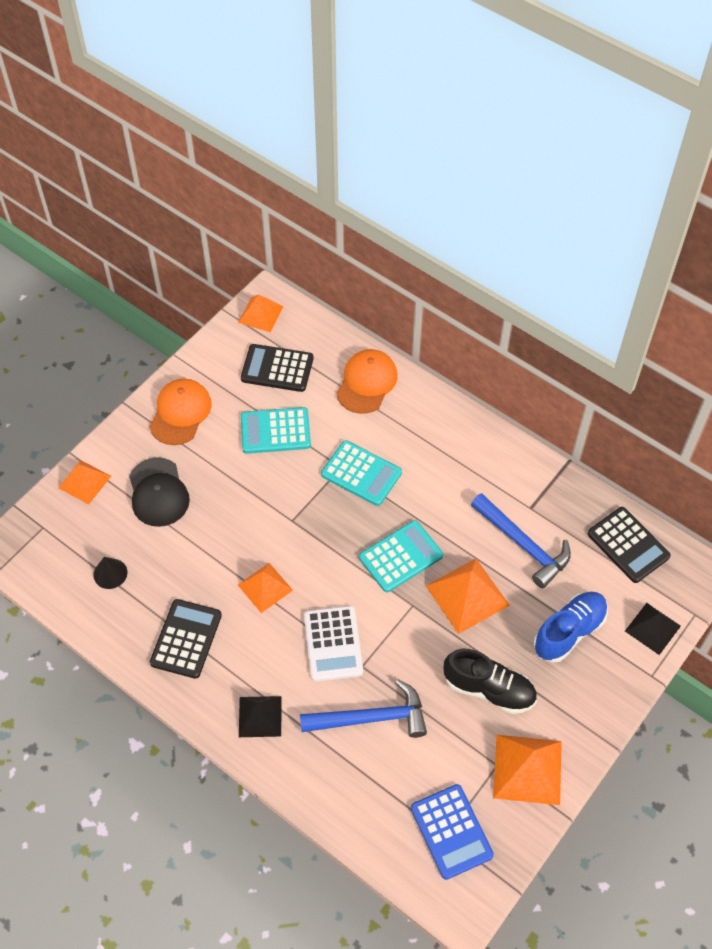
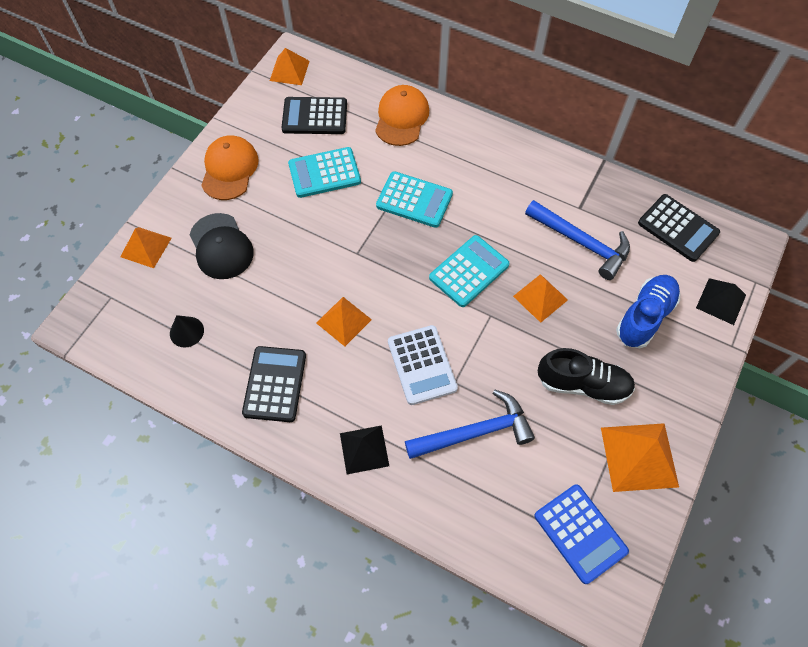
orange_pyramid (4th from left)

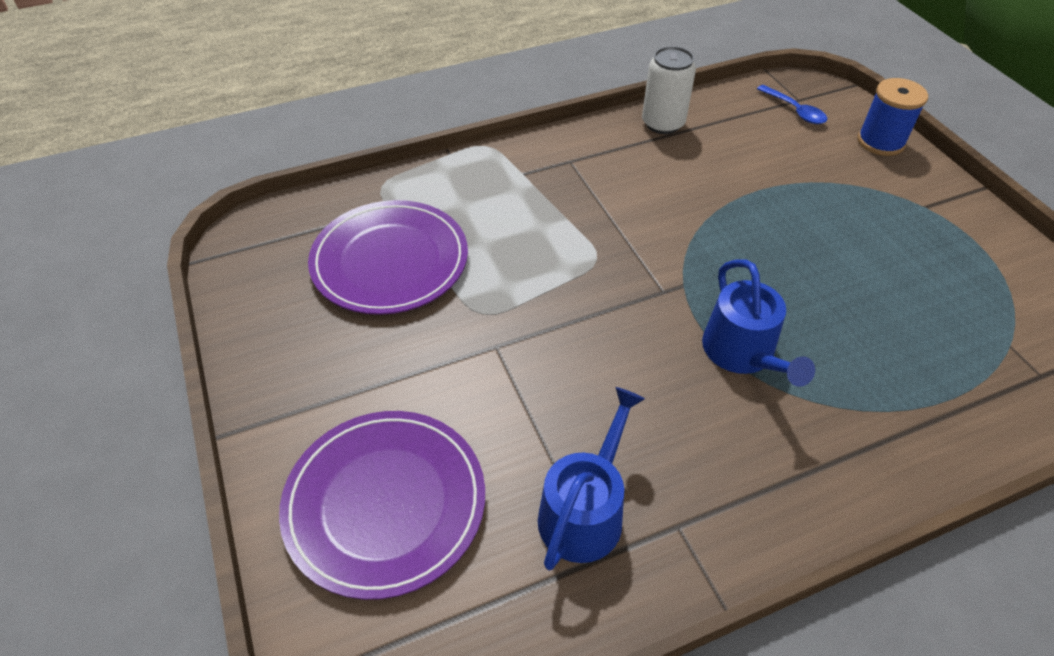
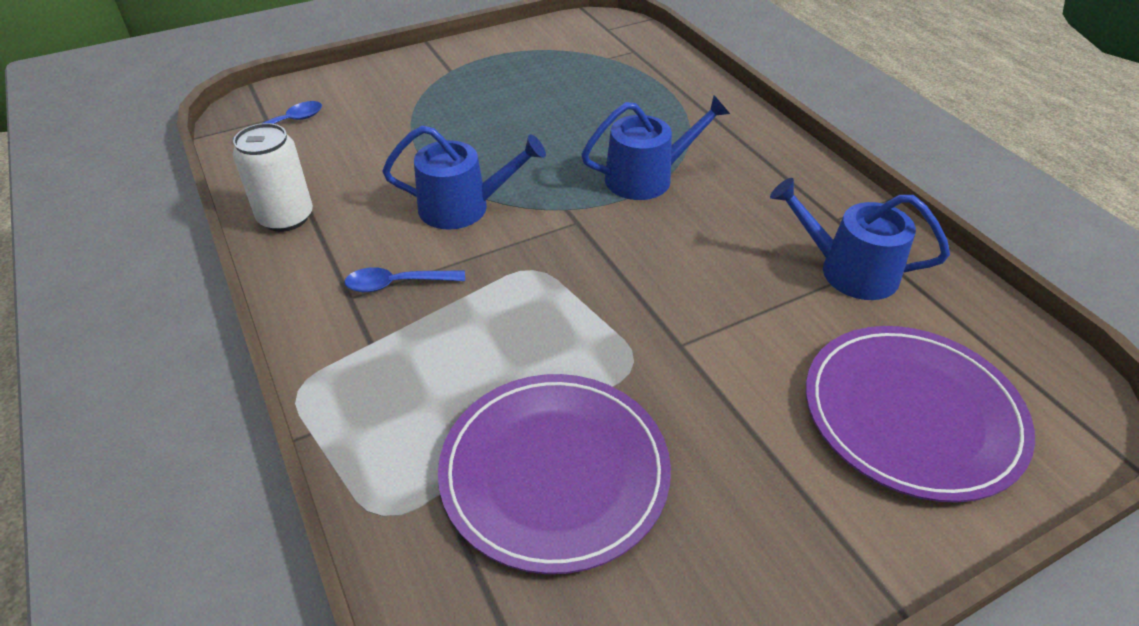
blue_teaspoon (2nd from left)
blue_watering_pot (1st from left)
blue_spool

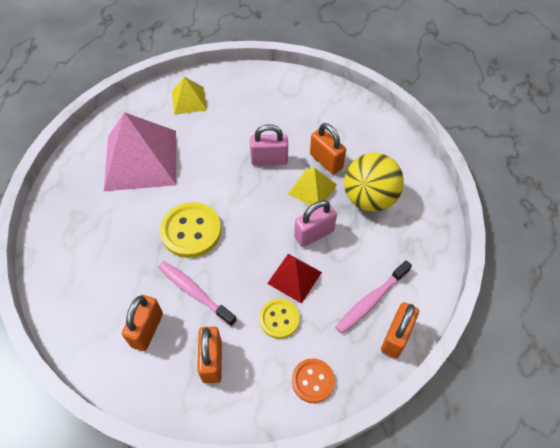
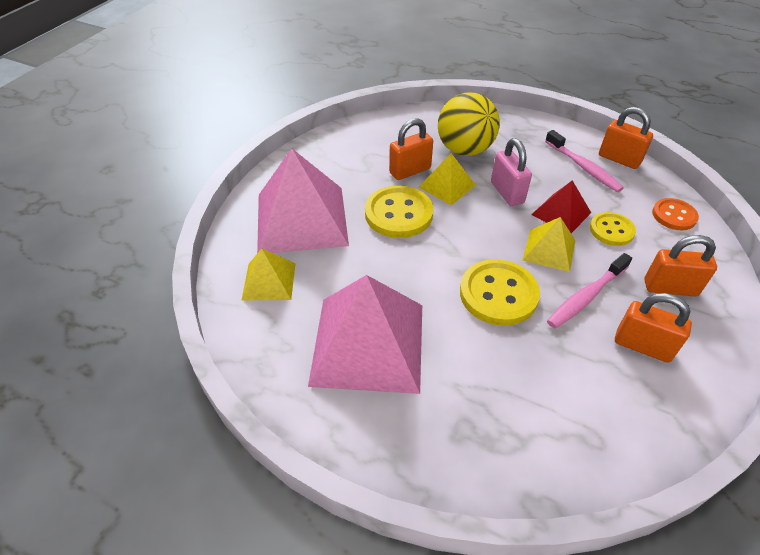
pink_pyramid (1st from left)
bright_yellow_button (1st from left)
bright_yellow_pyramid (3rd from left)

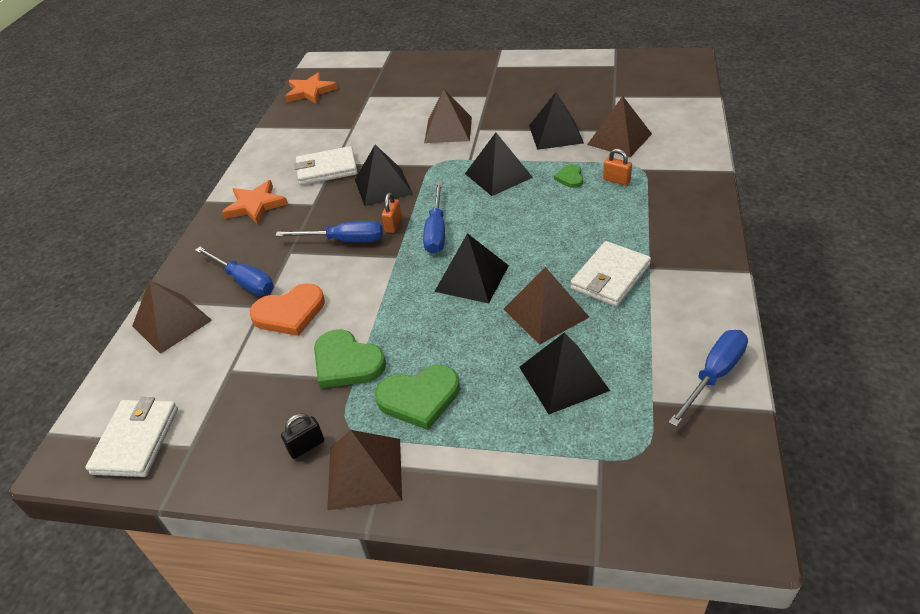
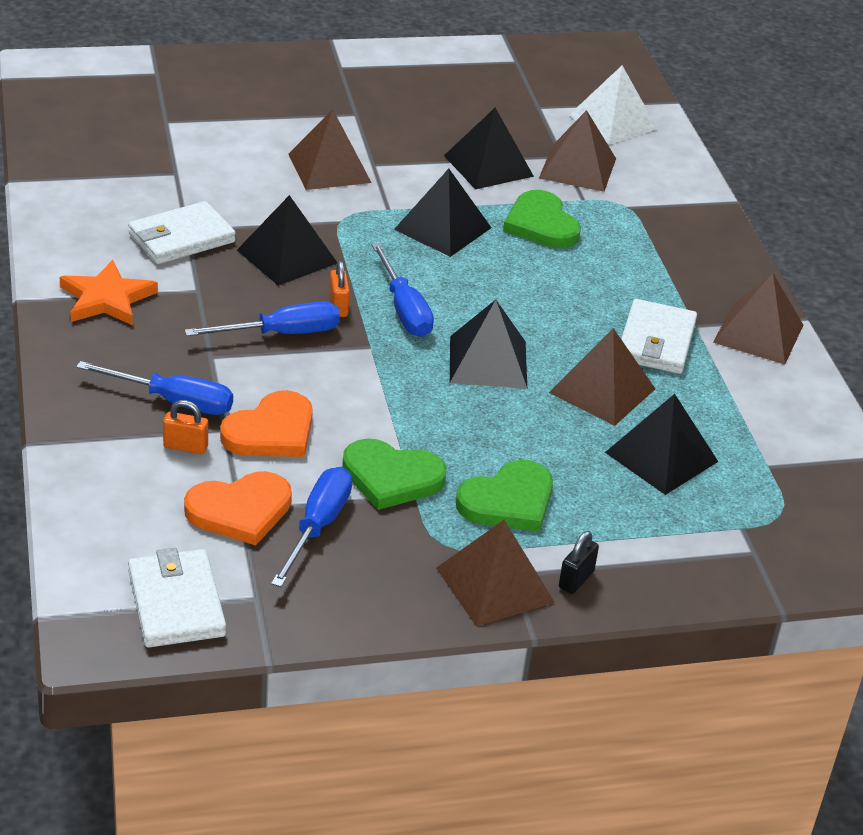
orange_padlock (1st from left)
orange_heart_shape (1st from left)
blue_flat_screwdriver (3rd from left)
leaf-green_heart_shape (3rd from left)
black_padlock
white_pyramid
brown_pyramid (5th from left)
orange_five-pointed_star (2nd from left in the first image)

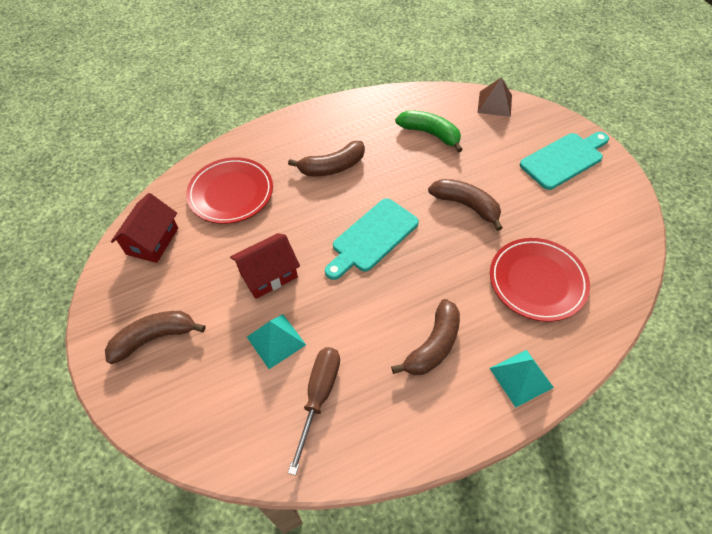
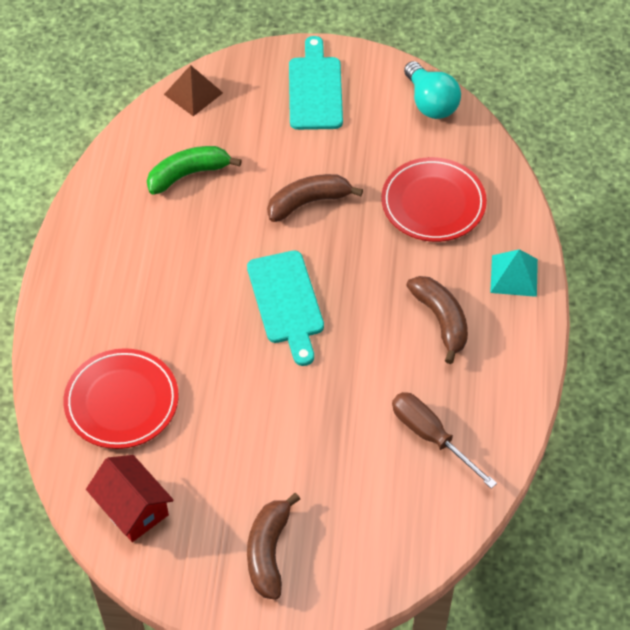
turquoise_lightbulb
scarlet_cottage (2nd from left in the first image)
turquoise_pyramid (1st from left in the first image)
brown_banana_fruit (2nd from left in the first image)

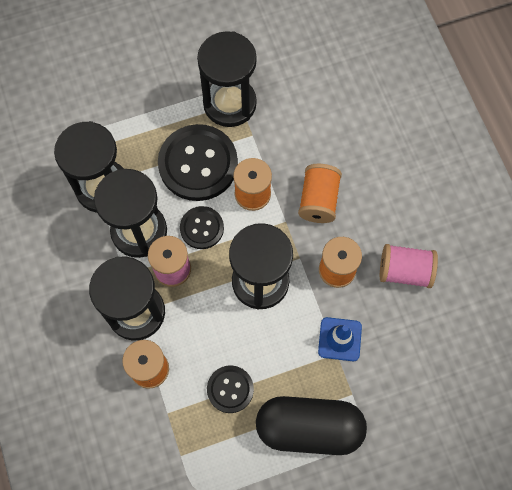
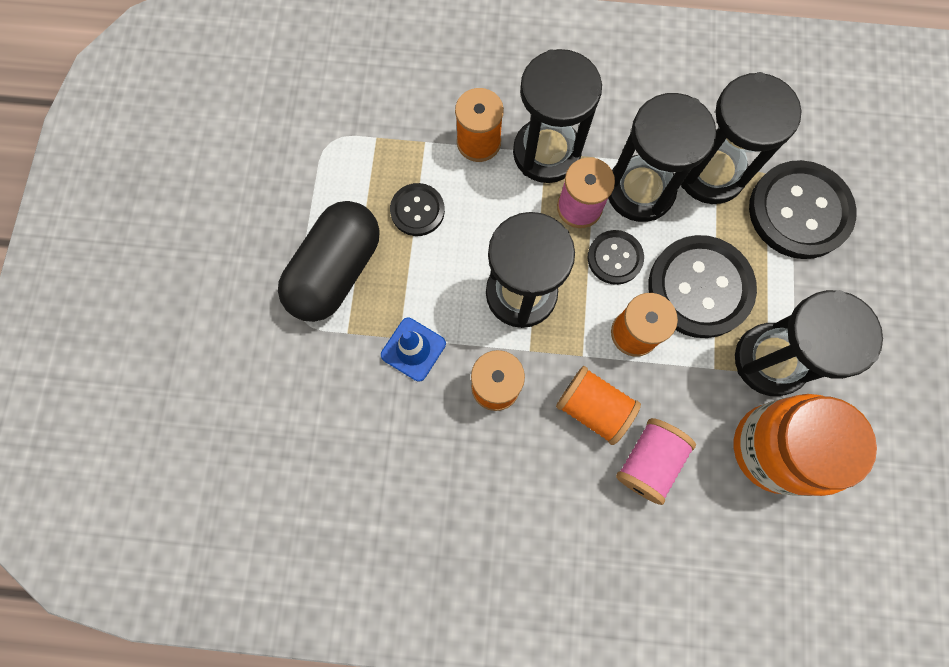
pink_spool (2nd from left)
orange_jam_jar
black_button (4th from left)

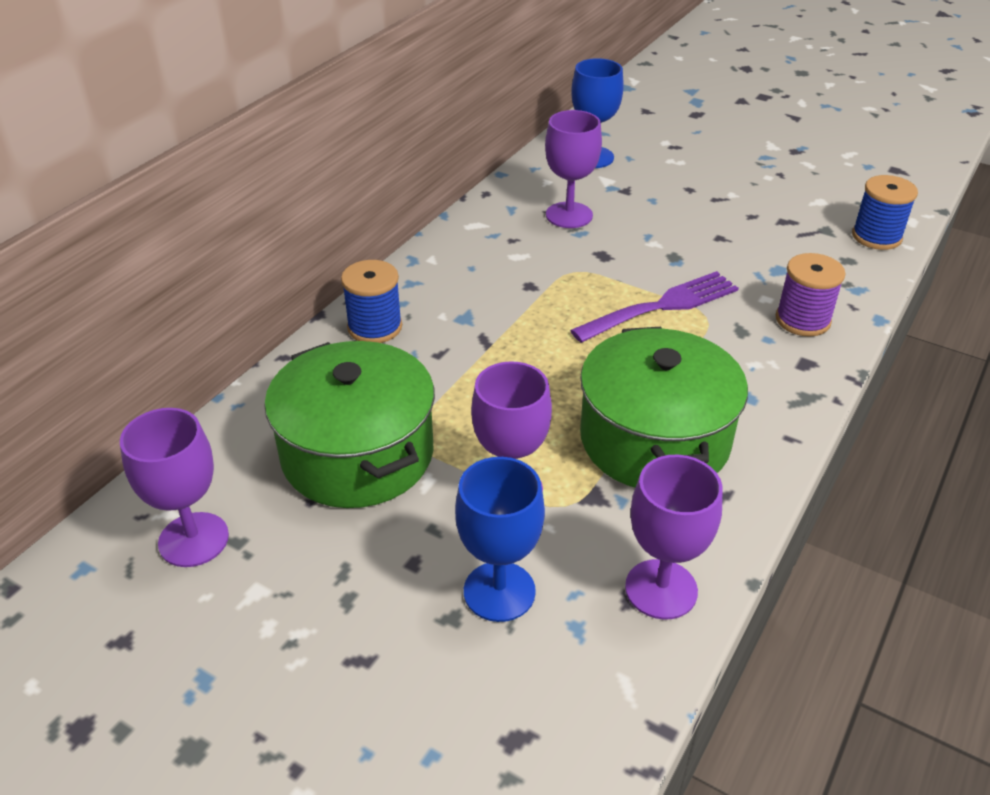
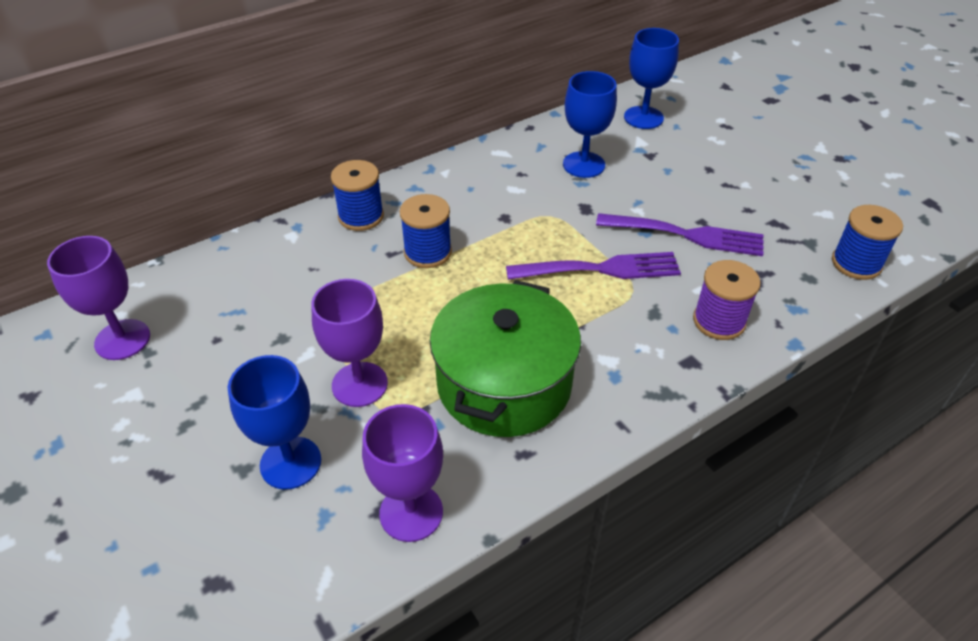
blue_spool (2nd from left)
blue_wine_glass (2nd from left)
violet_dinner_fork (2nd from left)
leaf-green_pot (1st from left in the first image)

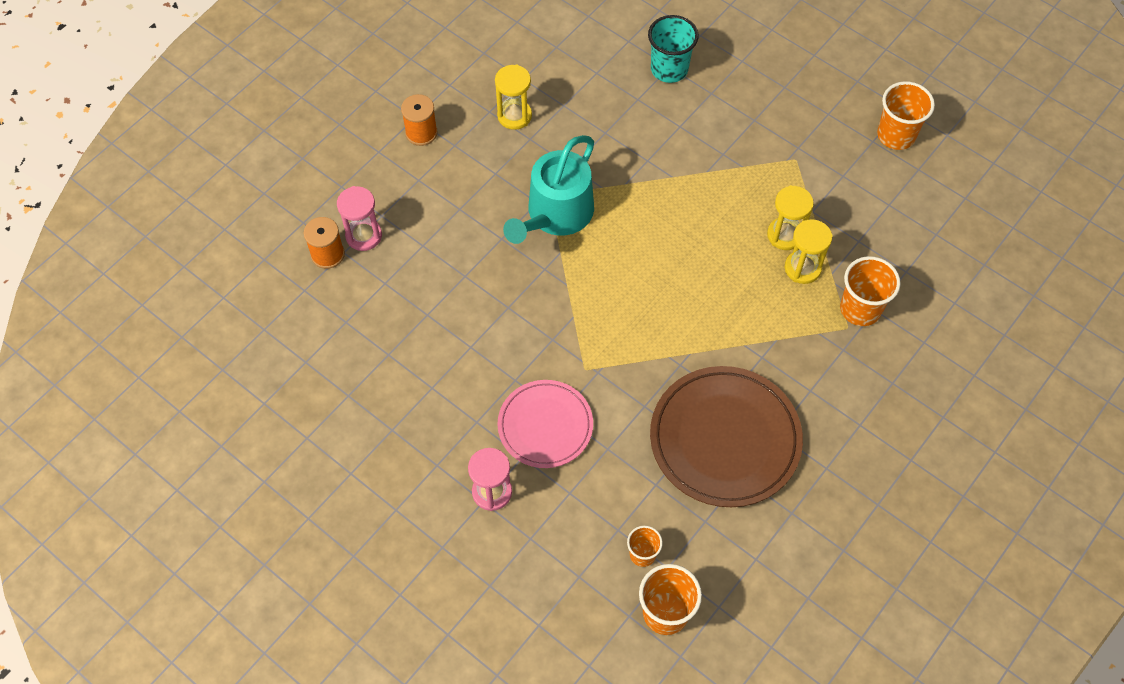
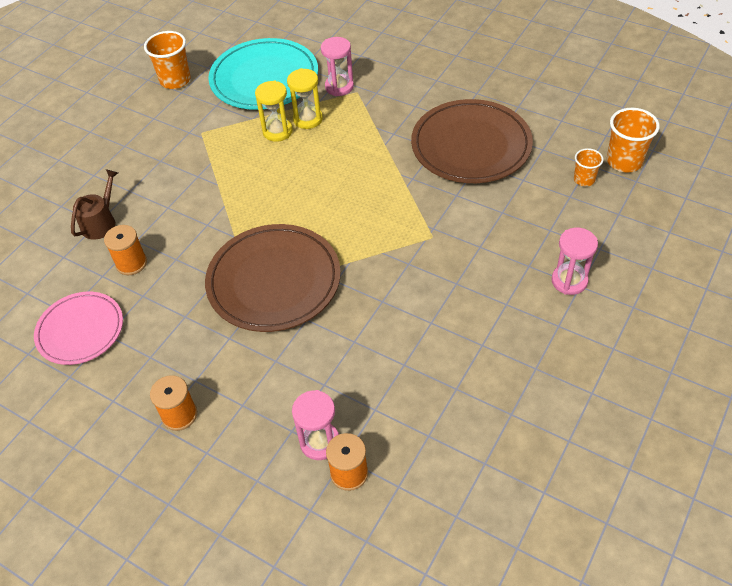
pink_flat_dish
brown_watering_pot
orange_spool (1st from left)
brown_flat_dish (1st from left)
turquoise_flat_dish
pink_hourglass (2nd from left)
bright_yellow_hourglass (1st from left in the first image)

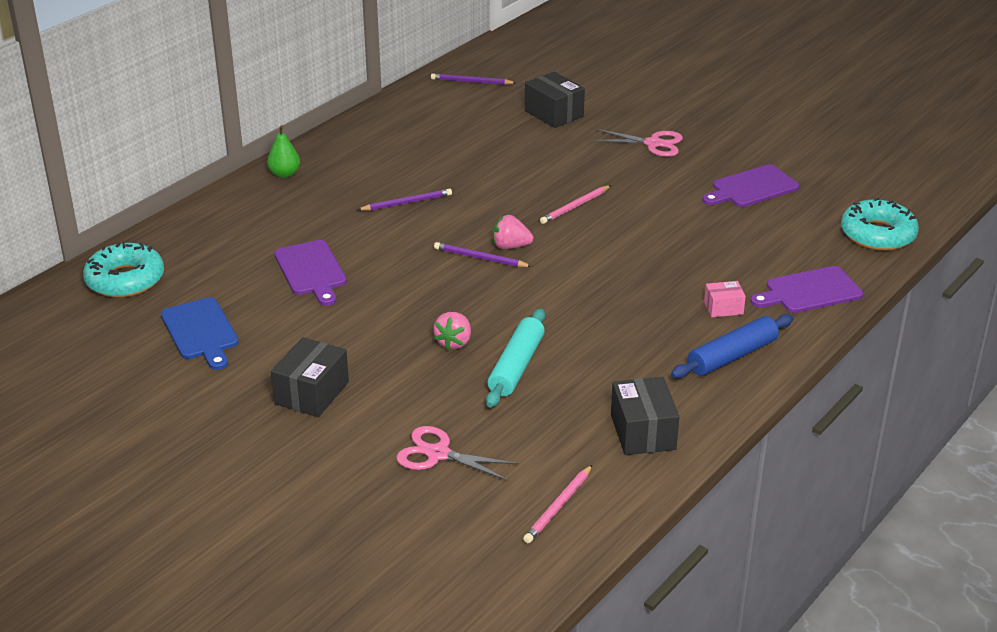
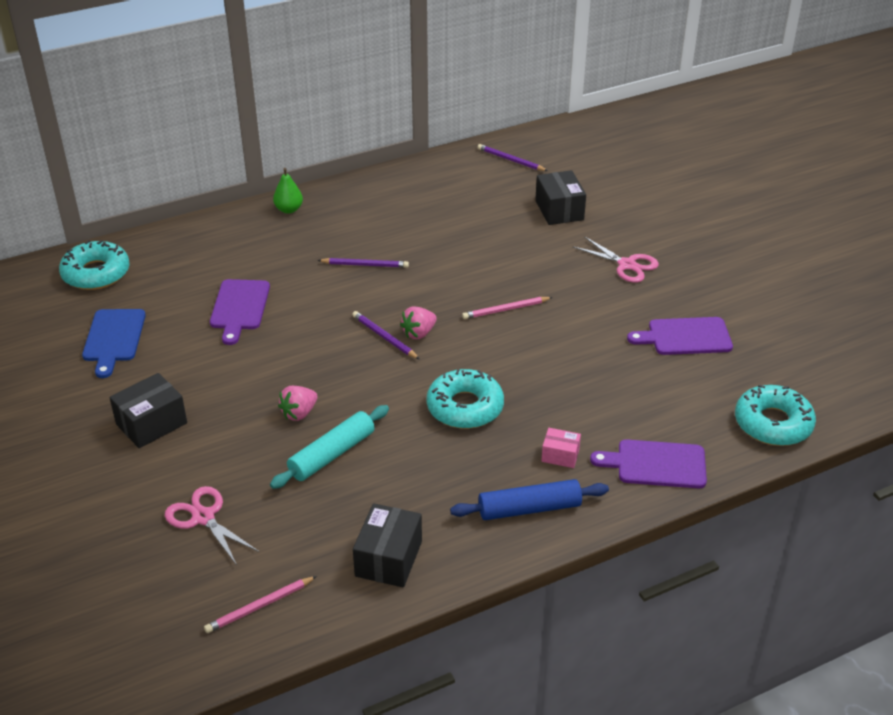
pink_berry (2nd from left)
turquoise_glazed_donut (2nd from left)

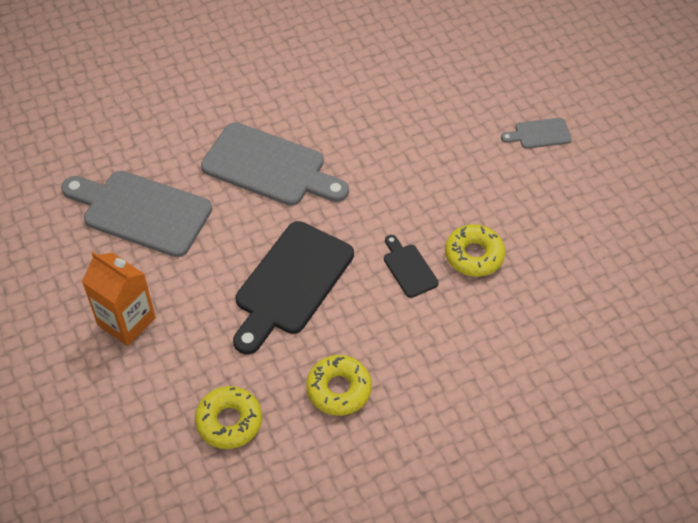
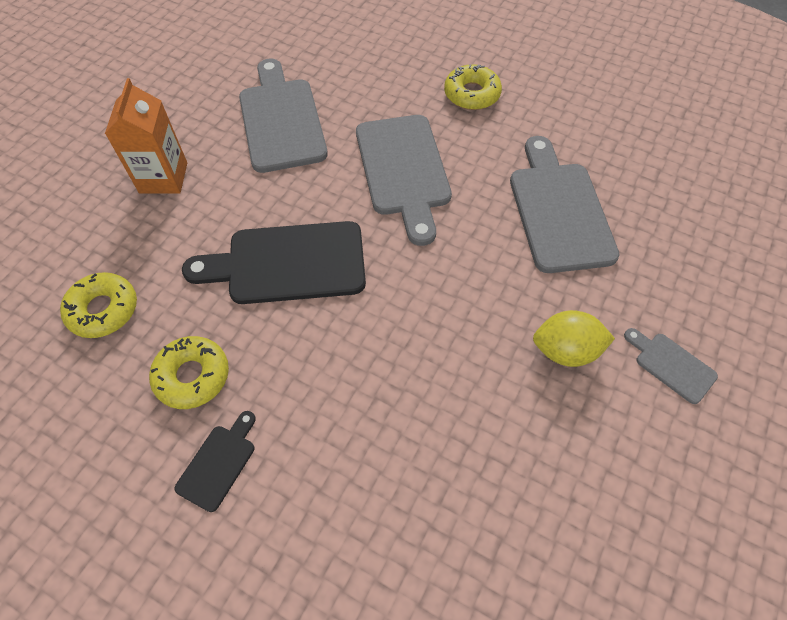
black_chopping_board (1st from left)
bright_yellow_glazed_donut (3rd from left)
gray_chopping_board (3rd from left)
bright_yellow_citrus_fruit

